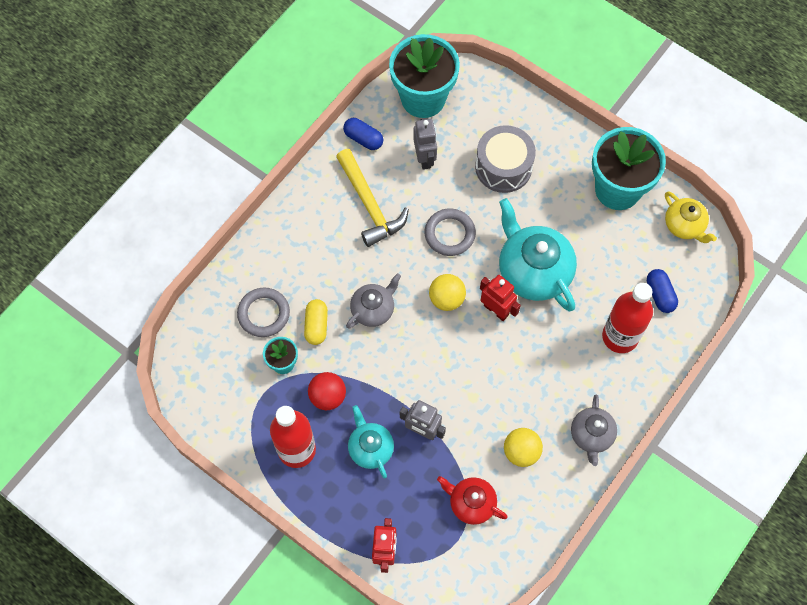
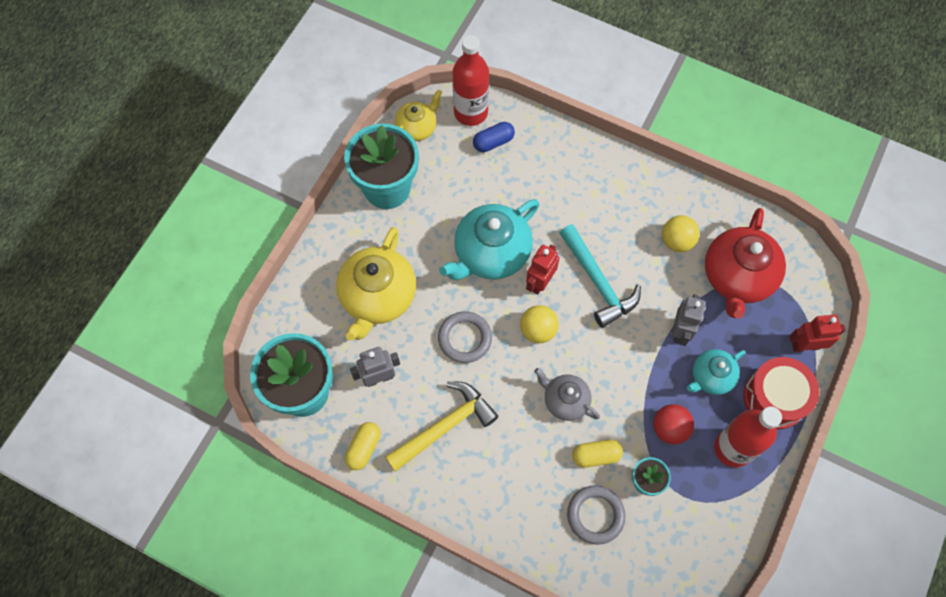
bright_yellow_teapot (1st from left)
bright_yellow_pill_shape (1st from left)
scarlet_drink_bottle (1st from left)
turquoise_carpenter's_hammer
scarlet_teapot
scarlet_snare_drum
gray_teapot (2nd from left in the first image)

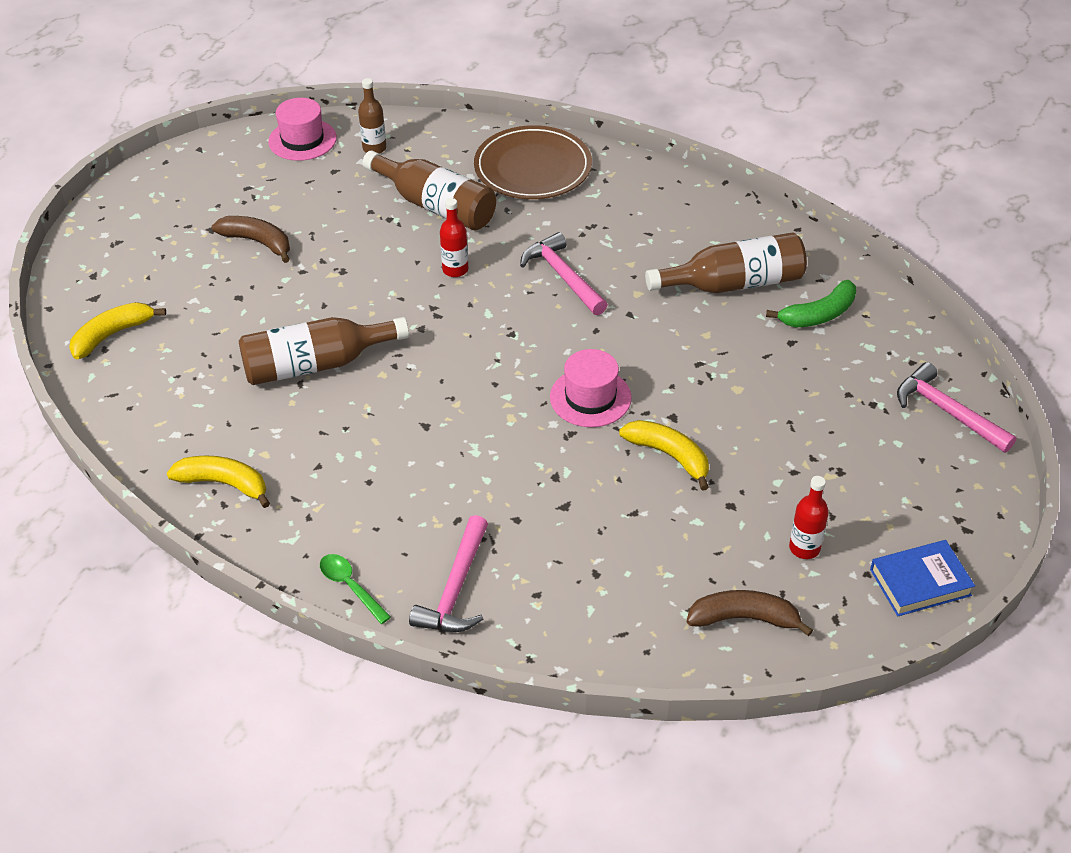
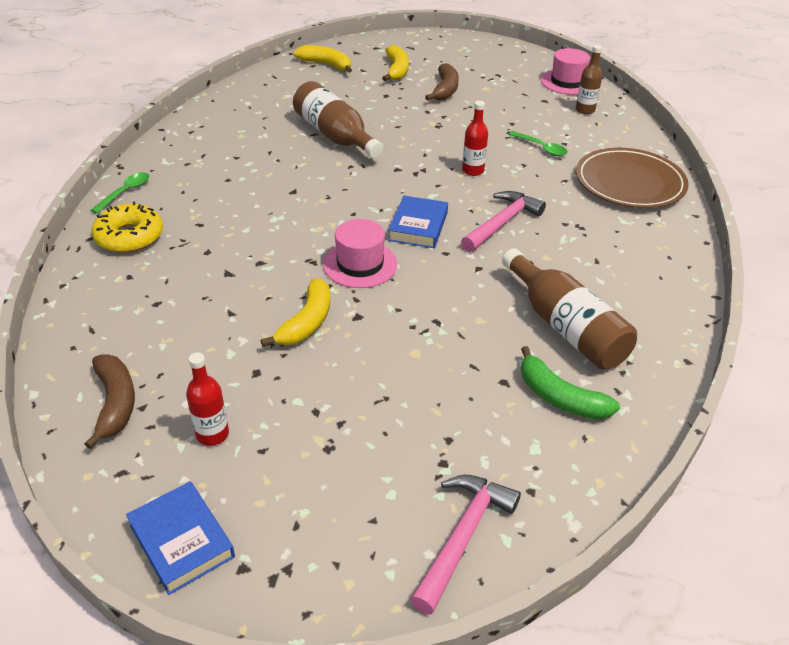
bright_yellow_glazed_donut
bright_yellow_banana_fruit (3rd from left)
blue_book (2nd from left)
leaf-green_teaspoon (2nd from left)

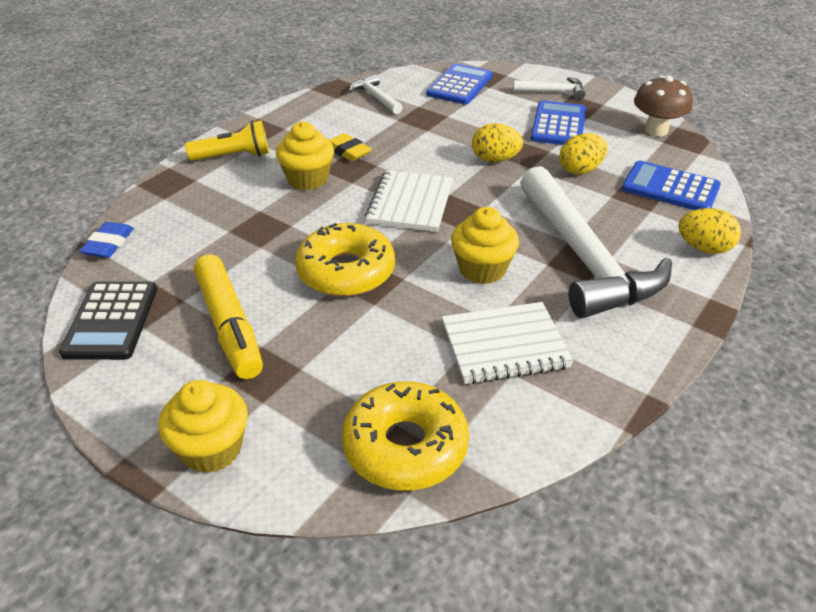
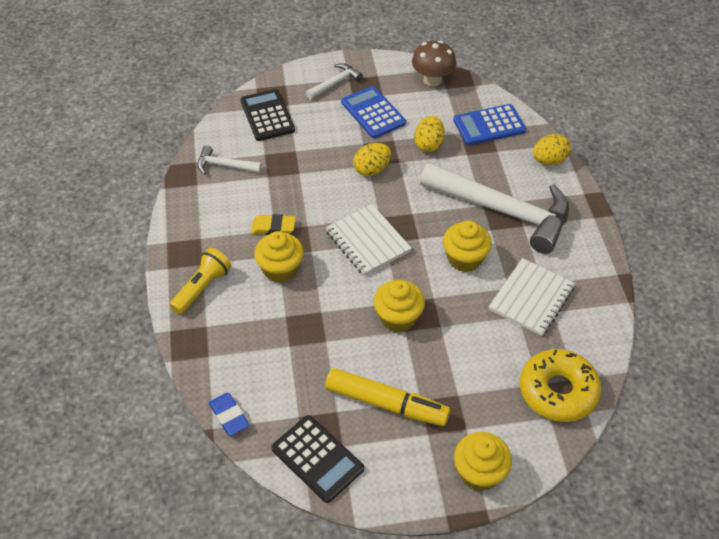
black_calculator (1st from left)
bright_yellow_cupcake (2nd from left)

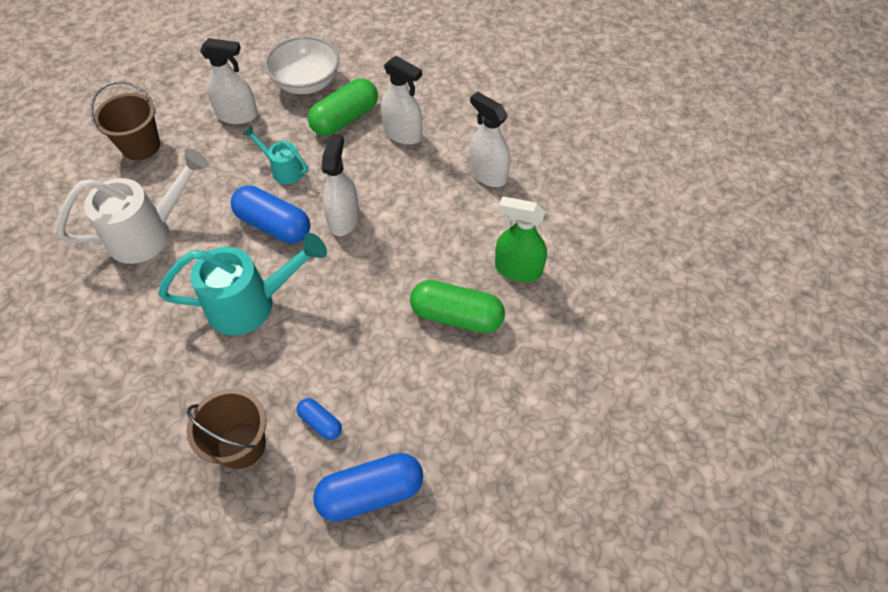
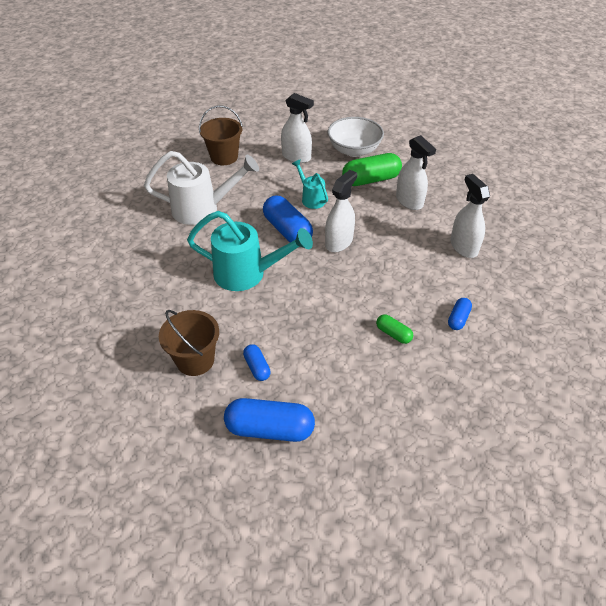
leaf-green_pill_shape (2nd from left)
blue_pill_shape (4th from left)

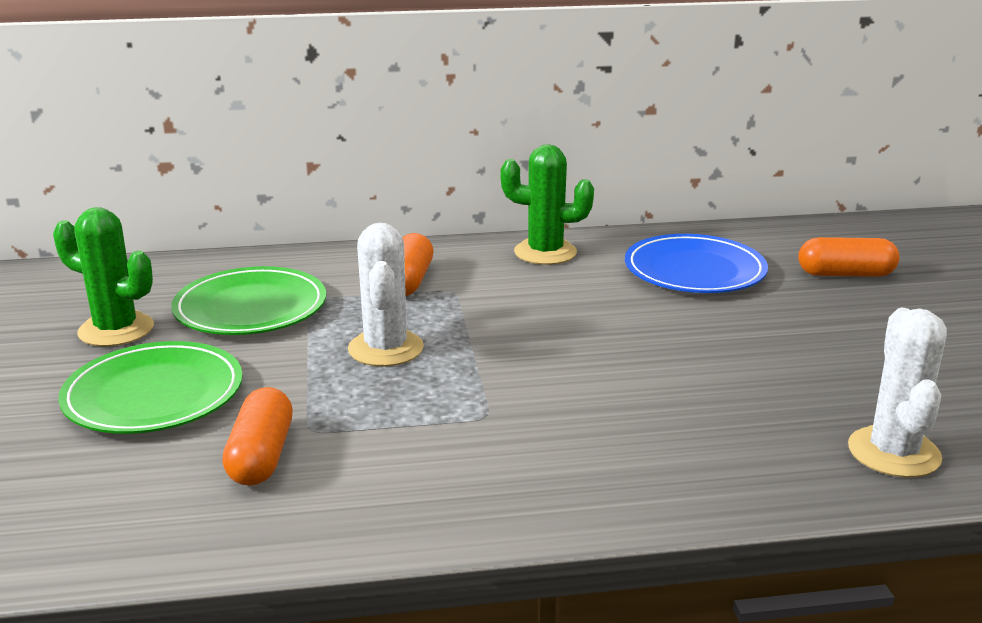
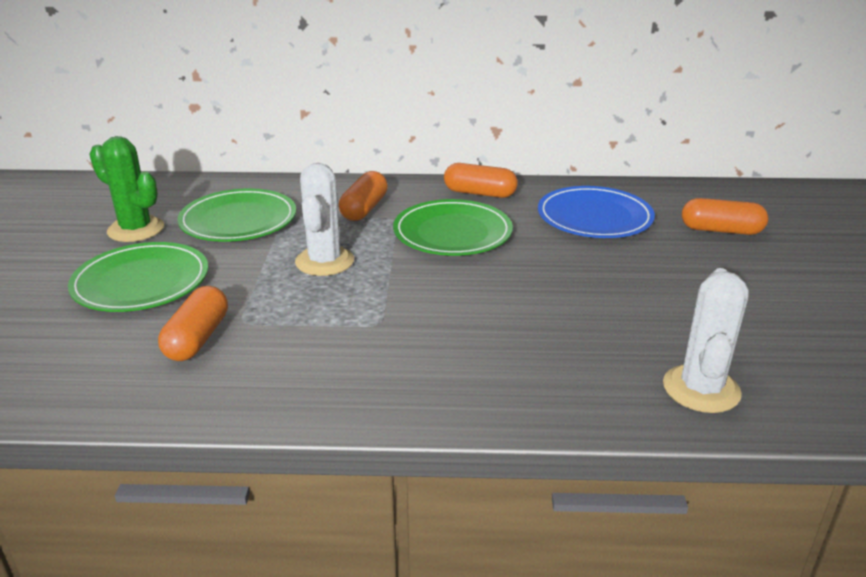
leaf-green_flat_dish (3rd from left)
orange_pill_shape (3rd from left)

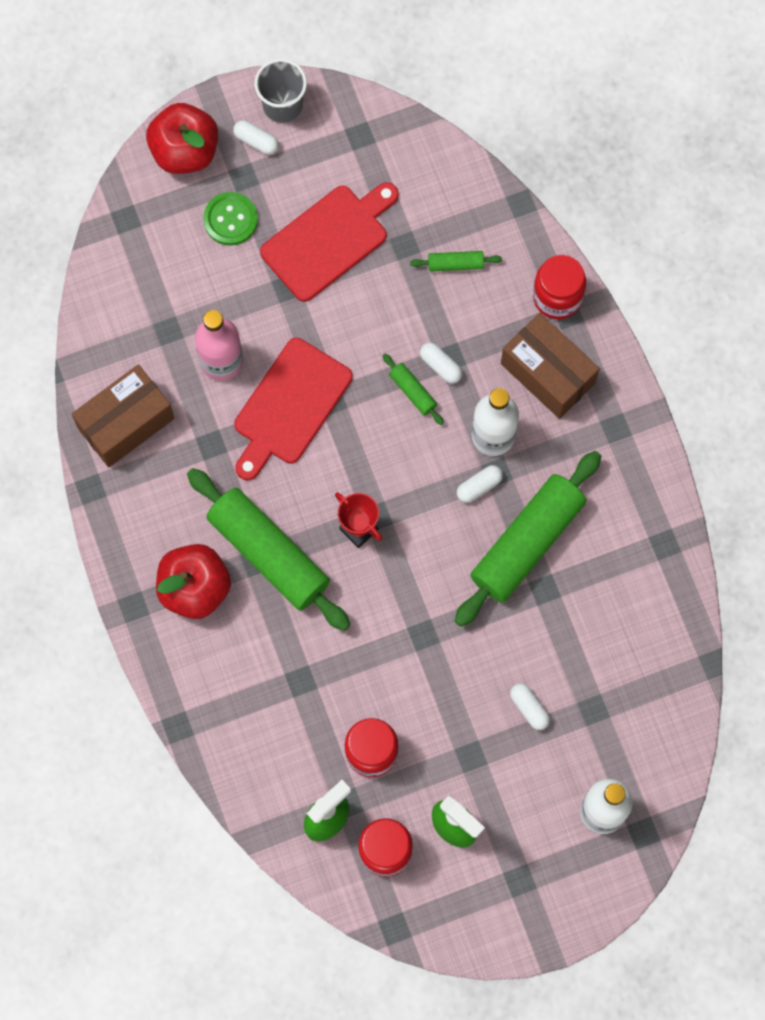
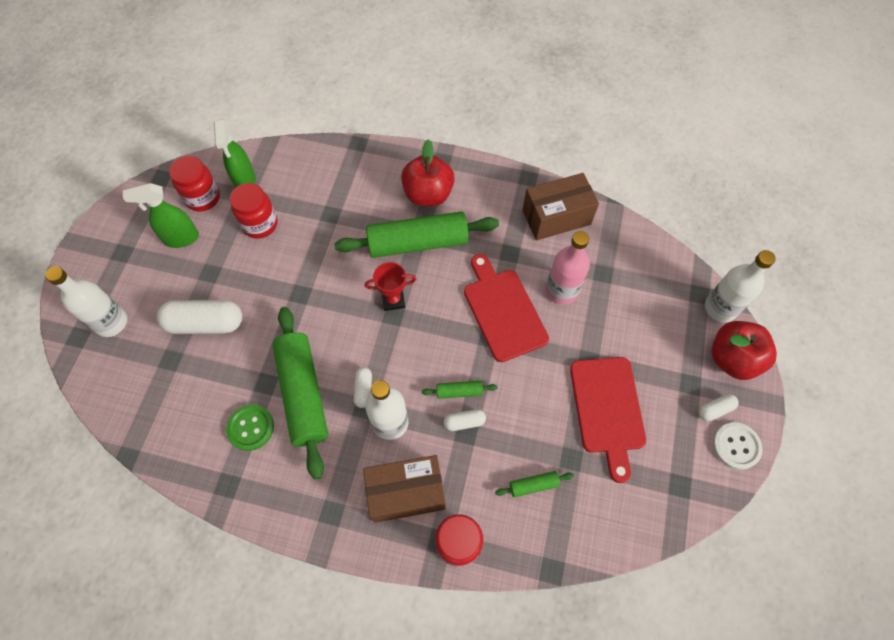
white_pill_shape (1st from left)
leaf-green_button
leaf-green_dough_roller (4th from left)
brown_parcel (2nd from left)
white_drink_bottle (3rd from left)
white_button

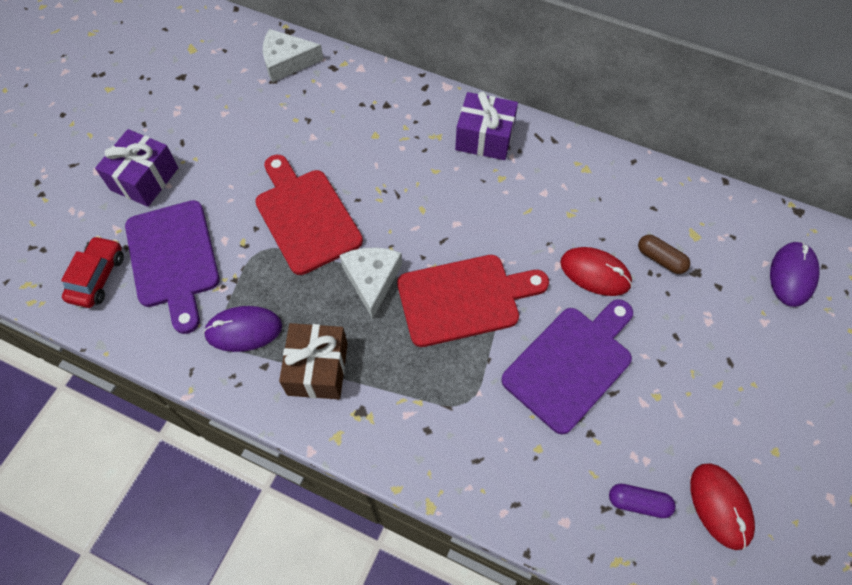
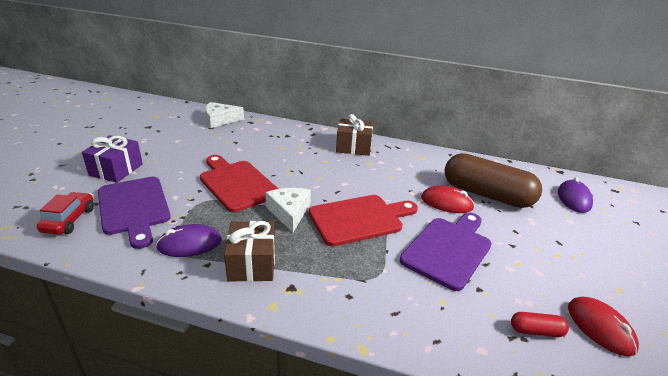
brown_present (2nd from left)
brown_pill_shape
scarlet_pill_shape

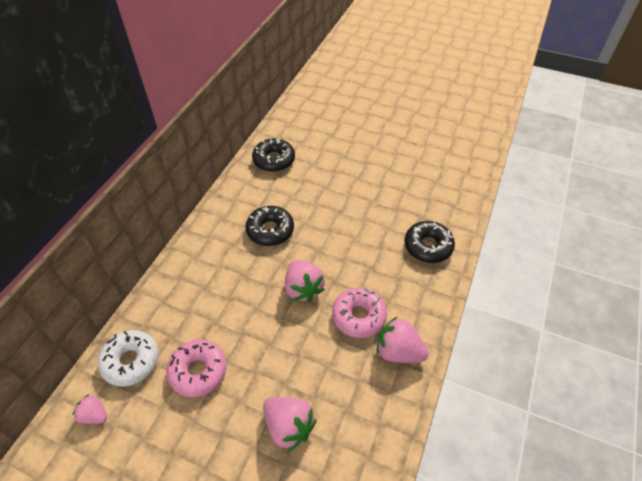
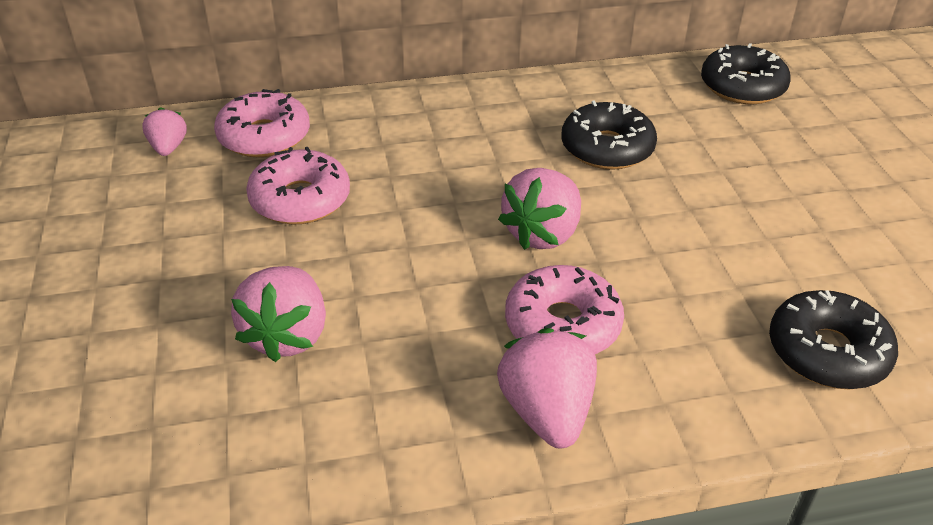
pink_glazed_donut (1st from left)

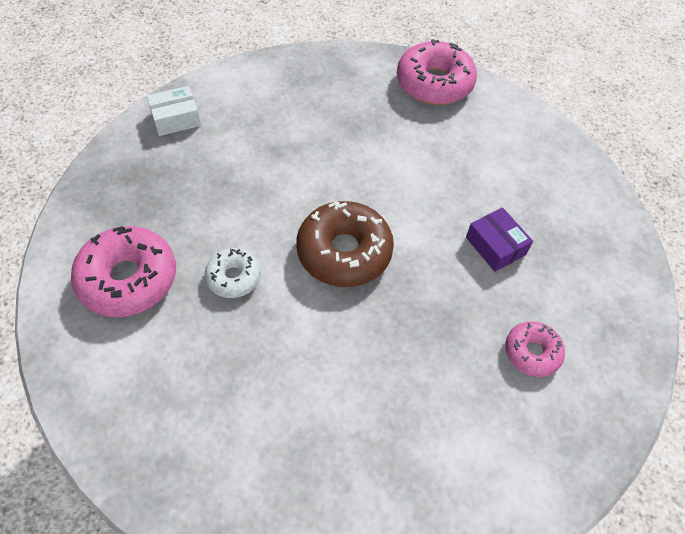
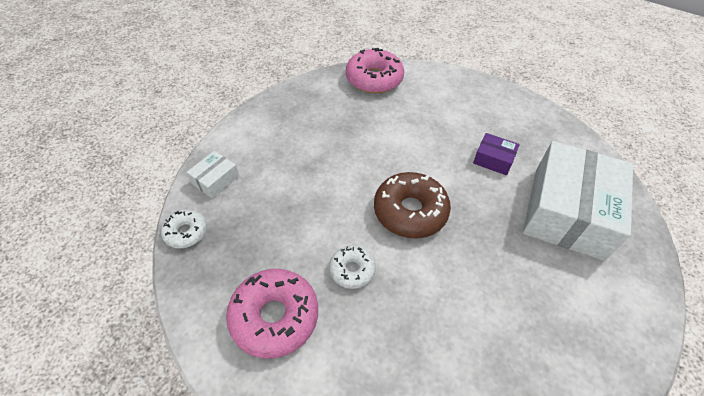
white_glazed_donut (1st from left)
white_parcel (2nd from left)

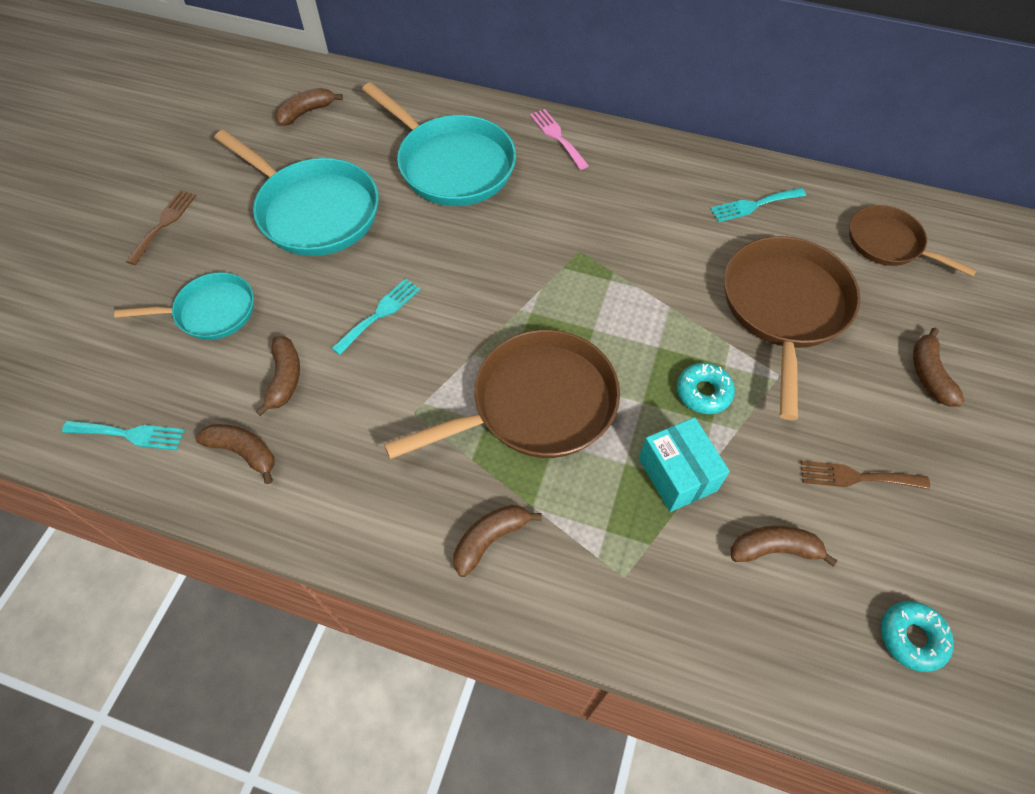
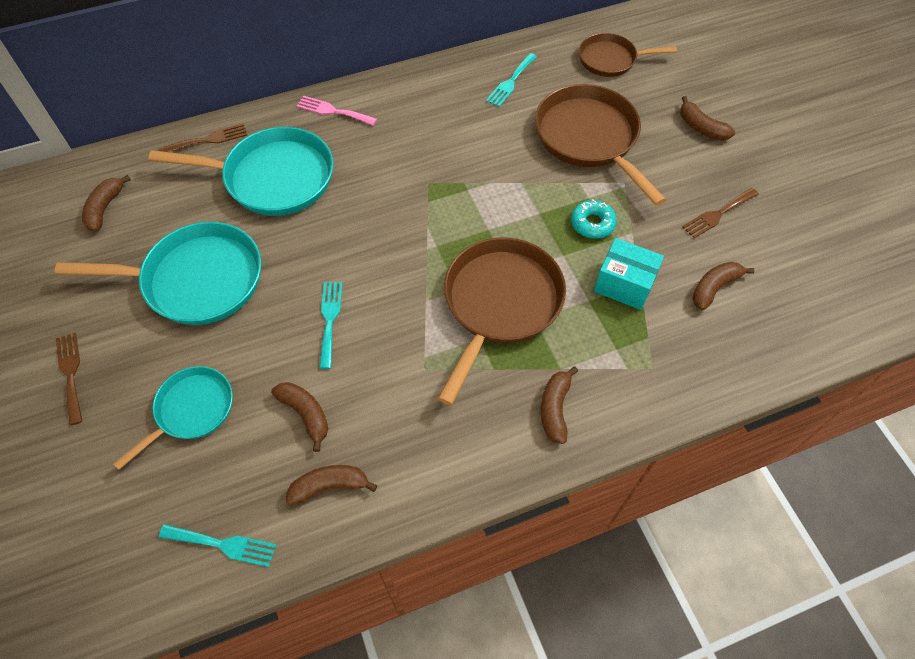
brown_dinner_fork (2nd from left)
turquoise_dinner_fork (1st from left)
turquoise_glazed_donut (2nd from left in the first image)

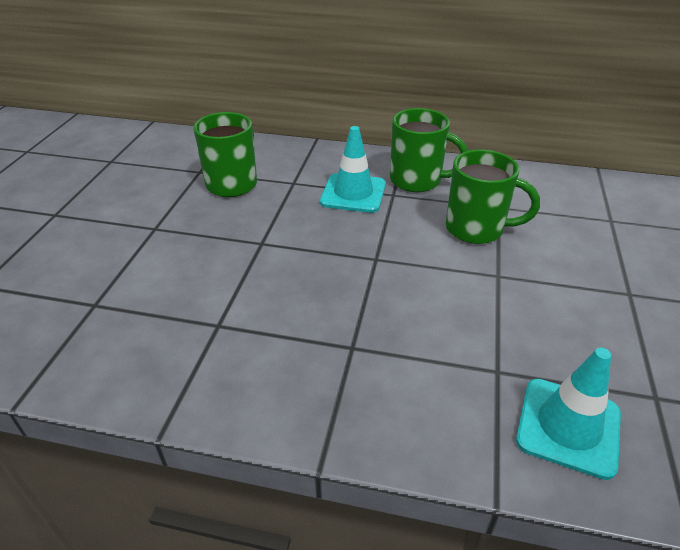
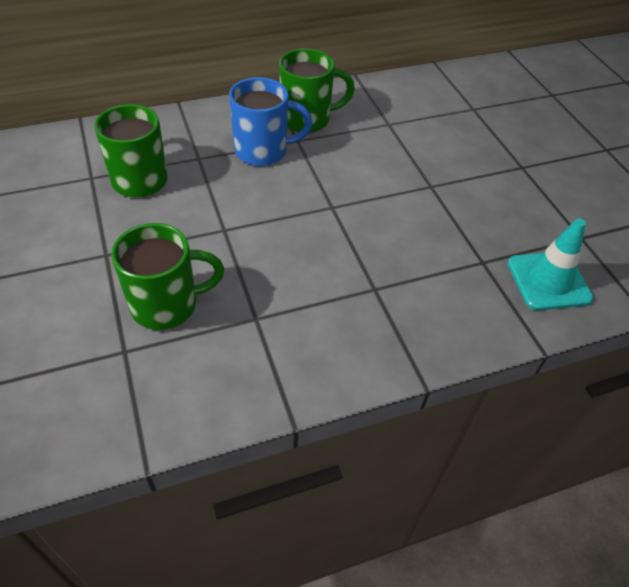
leaf-green_mug (2nd from left)
blue_mug

